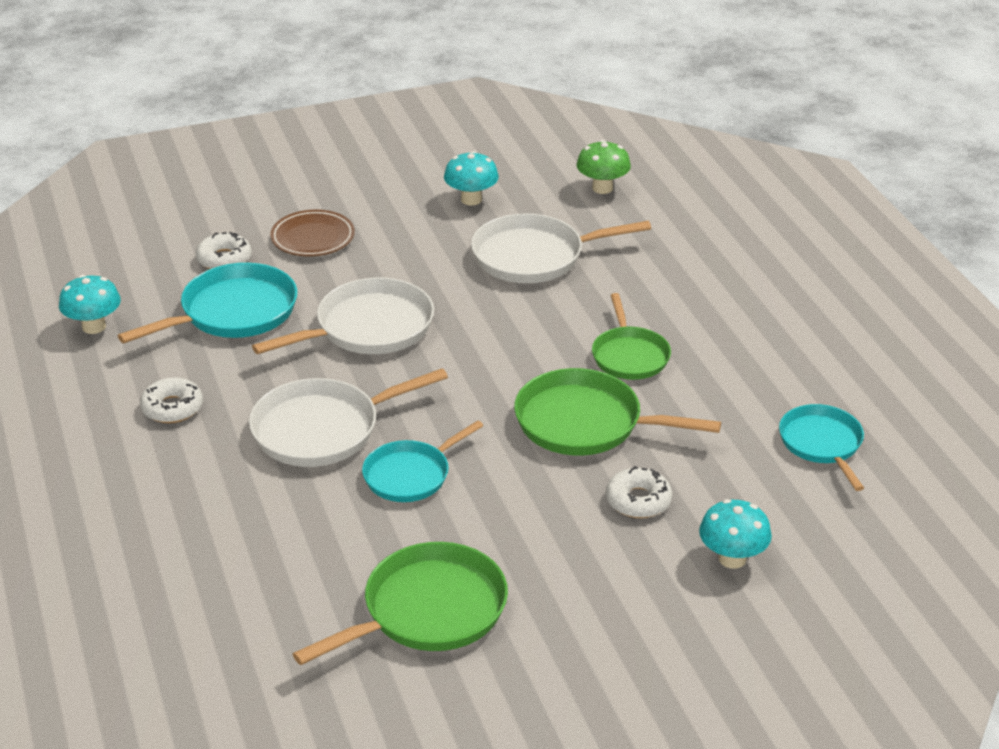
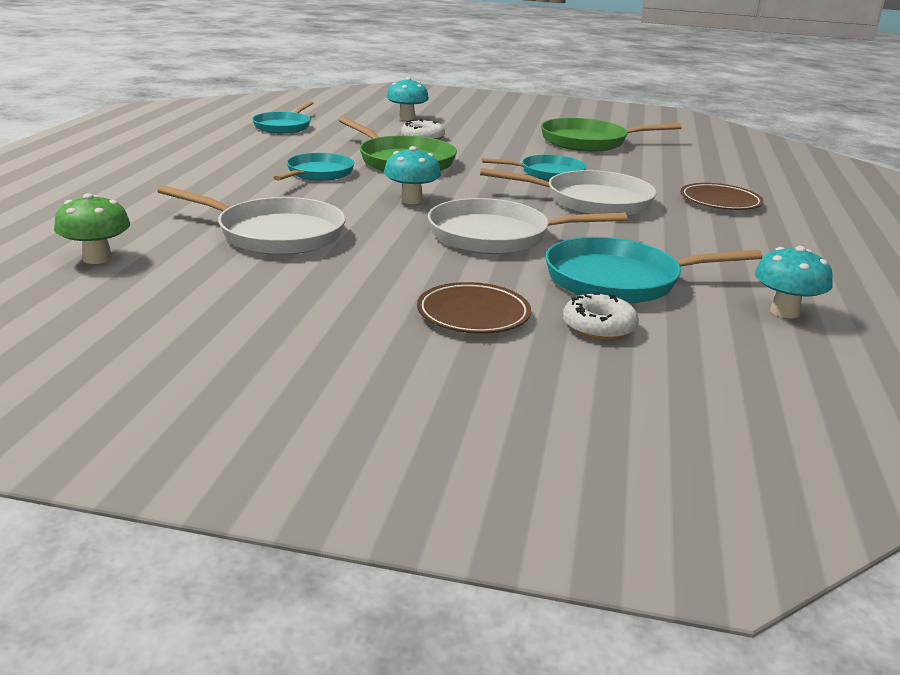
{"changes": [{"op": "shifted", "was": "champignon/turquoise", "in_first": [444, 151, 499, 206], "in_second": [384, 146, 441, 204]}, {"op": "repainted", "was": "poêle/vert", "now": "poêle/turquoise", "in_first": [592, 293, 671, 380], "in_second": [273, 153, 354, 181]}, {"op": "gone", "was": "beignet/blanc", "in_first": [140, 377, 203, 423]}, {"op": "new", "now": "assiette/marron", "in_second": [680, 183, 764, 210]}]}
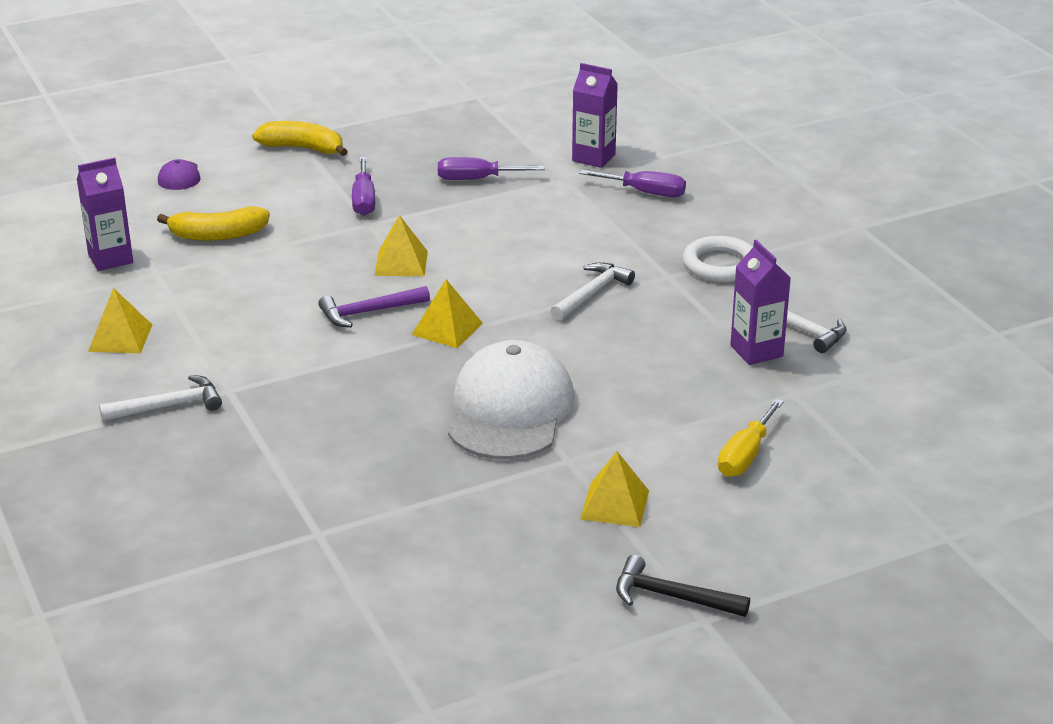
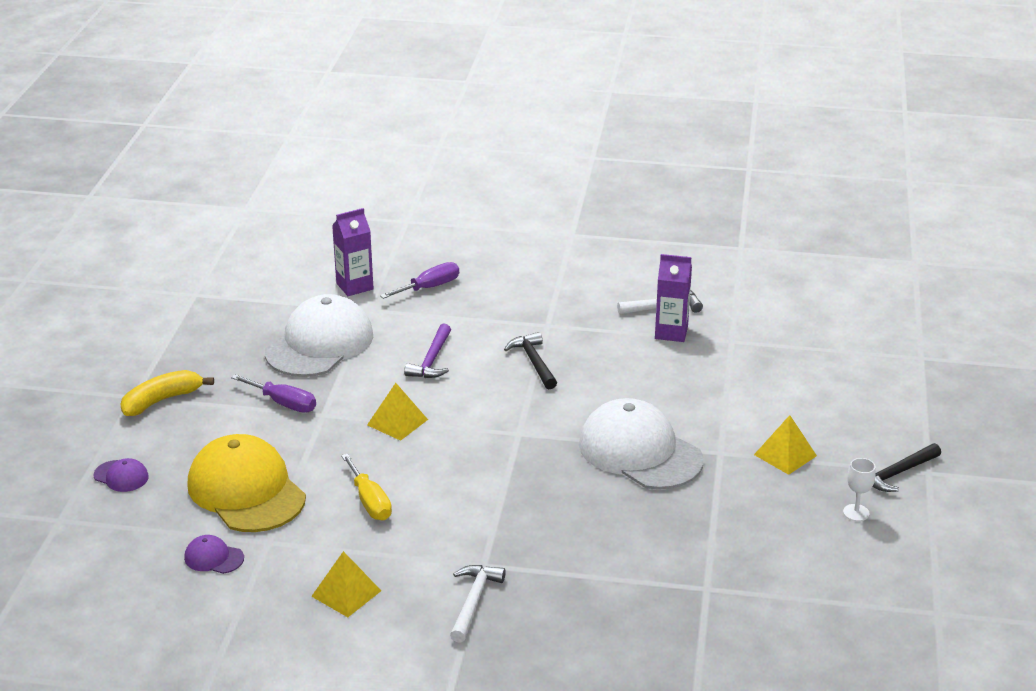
{"changes": [{"op": "swapped", "was": "tournevis/violet", "now": "casquette/blanc", "in_first": [438, 157, 545, 180], "in_second": [265, 294, 373, 377]}, {"op": "swapped", "was": "brique de lait/violet", "now": "casquette/violet", "in_first": [77, 158, 133, 271], "in_second": [184, 535, 244, 574]}, {"op": "swapped", "was": "banane/jaune", "now": "casquette/jaune", "in_first": [157, 206, 270, 241], "in_second": [187, 434, 306, 532]}, {"op": "gone", "was": "anneau/blanc", "in_first": [683, 236, 753, 282]}, {"op": "repainted", "was": "marteau/blanc", "now": "marteau/noir", "in_first": [551, 262, 635, 321], "in_second": [504, 332, 557, 389]}, {"op": "gone", "was": "pyramide/jaune", "in_first": [412, 279, 483, 348]}, {"op": "shifted", "was": "marteau/violet", "in_first": [318, 286, 430, 327], "in_second": [404, 324, 451, 378]}, {"op": "shifted", "was": "tournevis/jaune", "in_first": [718, 399, 784, 477], "in_second": [341, 453, 392, 520]}, {"op": "new", "now": "verre à pied/blanc", "in_second": [843, 458, 876, 521]}]}
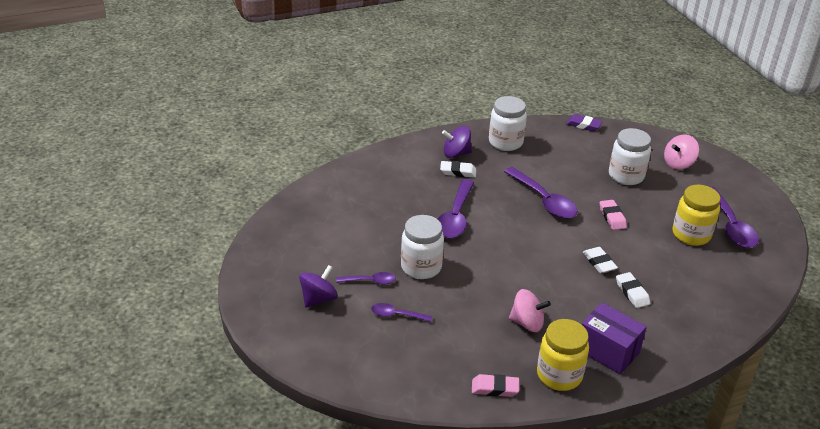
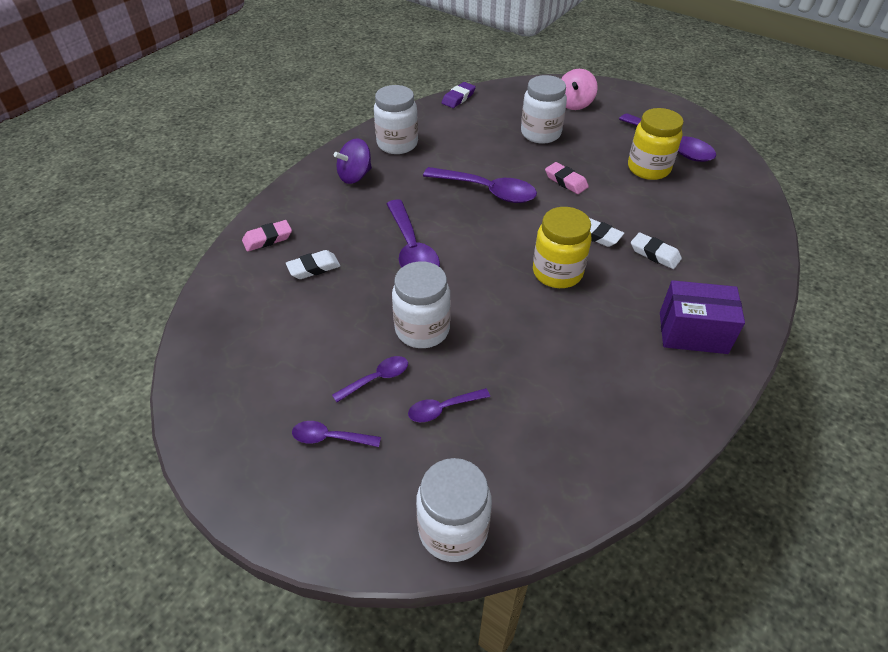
{"changes": [{"op": "rotated", "was": "gomme/violet", "in_first": [566, 114, 603, 131], "in_second": [442, 82, 476, 108], "clockwise": -45}, {"op": "shifted", "was": "gomme/blanc", "in_first": [440, 161, 476, 178], "in_second": [286, 250, 340, 279]}, {"op": "swapped", "was": "toupie/violet", "now": "cuillère/violet", "in_first": [299, 265, 338, 308], "in_second": [292, 421, 381, 447]}, {"op": "gone", "was": "toupie/rose", "in_first": [509, 289, 551, 332]}, {"op": "shifted", "was": "bocal/jaune", "in_first": [537, 319, 589, 391], "in_second": [533, 207, 591, 288]}, {"op": "shifted", "was": "gomme/rose", "in_first": [472, 374, 519, 397], "in_second": [242, 220, 292, 252]}, {"op": "new", "now": "bocal/blanc", "in_second": [416, 458, 492, 562]}]}
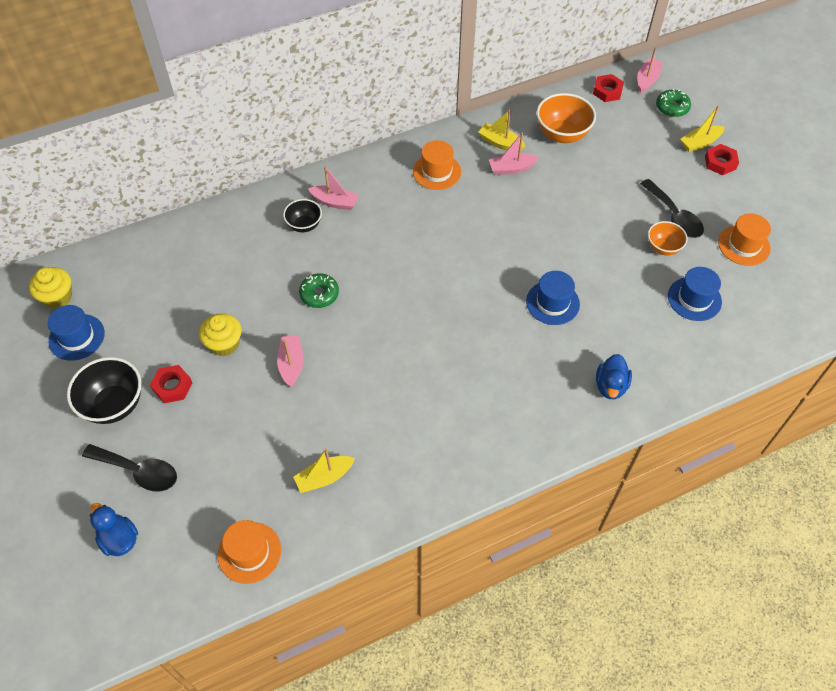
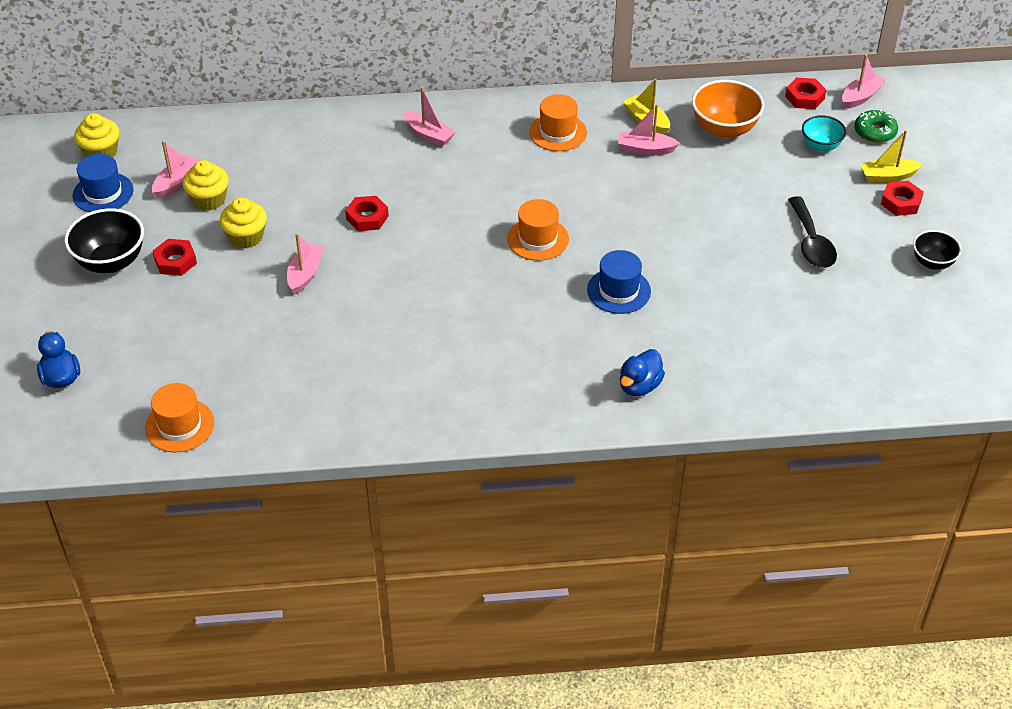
{"changes": [{"op": "shifted", "was": "bol/noir", "in_first": [283, 199, 322, 232], "in_second": [913, 230, 962, 270]}, {"op": "shifted", "was": "chapeau/orange", "in_first": [718, 213, 771, 266], "in_second": [507, 199, 569, 261]}, {"op": "gone", "was": "bol/orange", "in_first": [648, 221, 688, 256]}, {"op": "gone", "was": "chapeau/bleu", "in_first": [668, 267, 722, 321]}, {"op": "swapped", "was": "beignet/vert", "now": "écrou/rouge", "in_first": [299, 273, 339, 308], "in_second": [345, 196, 389, 231]}, {"op": "gone", "was": "cuillère/noir", "in_first": [82, 444, 177, 491]}, {"op": "gone", "was": "bateau/jaune", "in_first": [293, 448, 355, 493]}, {"op": "new", "now": "bol/turquoise", "in_second": [802, 115, 846, 152]}, {"op": "new", "now": "bateau/rose", "in_second": [152, 141, 200, 199]}, {"op": "new", "now": "muffin/jaune", "in_second": [183, 160, 229, 211]}]}
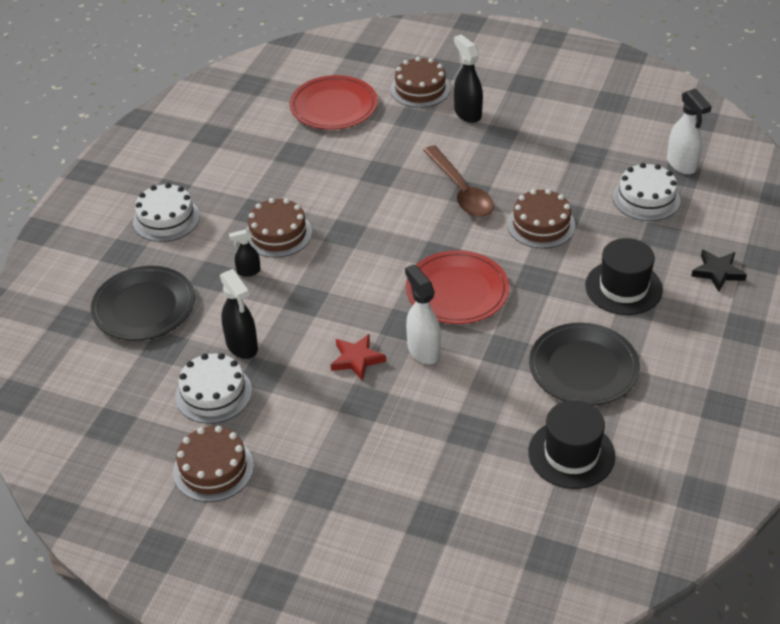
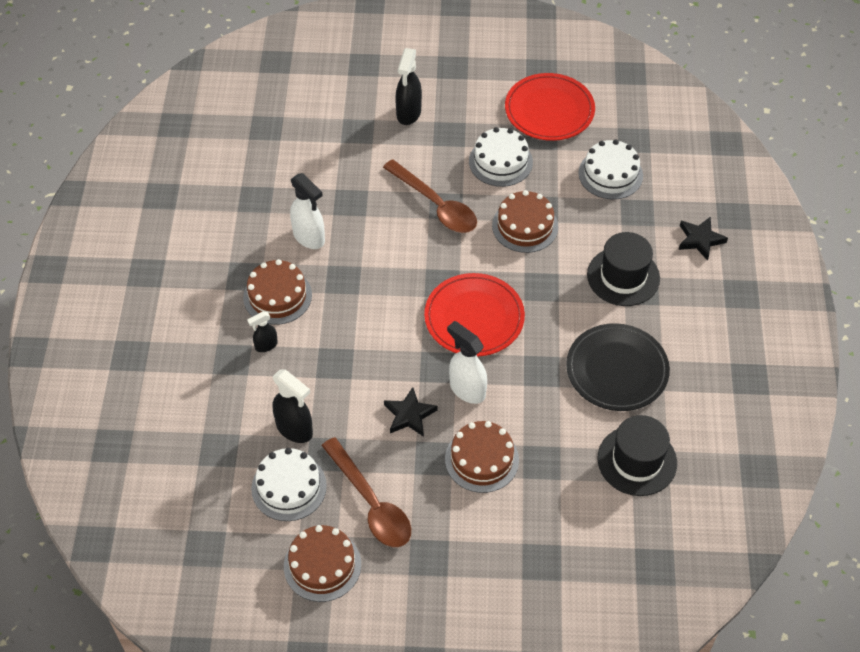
{"changes": [{"op": "rotated", "was": "vaporisateur/noir", "in_first": [454, 34, 483, 123], "in_second": [395, 48, 422, 125], "clockwise": -120}, {"op": "shifted", "was": "gâteau/marron", "in_first": [390, 57, 450, 108], "in_second": [445, 421, 519, 493]}, {"op": "shifted", "was": "assiette/rouge", "in_first": [290, 75, 378, 129], "in_second": [505, 73, 595, 141]}, {"op": "shifted", "was": "vaporisateur/blanc", "in_first": [667, 88, 712, 174], "in_second": [290, 173, 325, 249]}, {"op": "shifted", "was": "gâteau/blanc", "in_first": [133, 183, 200, 242], "in_second": [469, 127, 533, 187]}, {"op": "gone", "was": "assiette/noir", "in_first": [91, 266, 195, 341]}, {"op": "repainted", "was": "étoile/rouge", "now": "étoile/noir", "in_first": [331, 334, 386, 381], "in_second": [384, 387, 438, 437]}, {"op": "new", "now": "cuillère/marron", "in_second": [321, 437, 411, 547]}]}
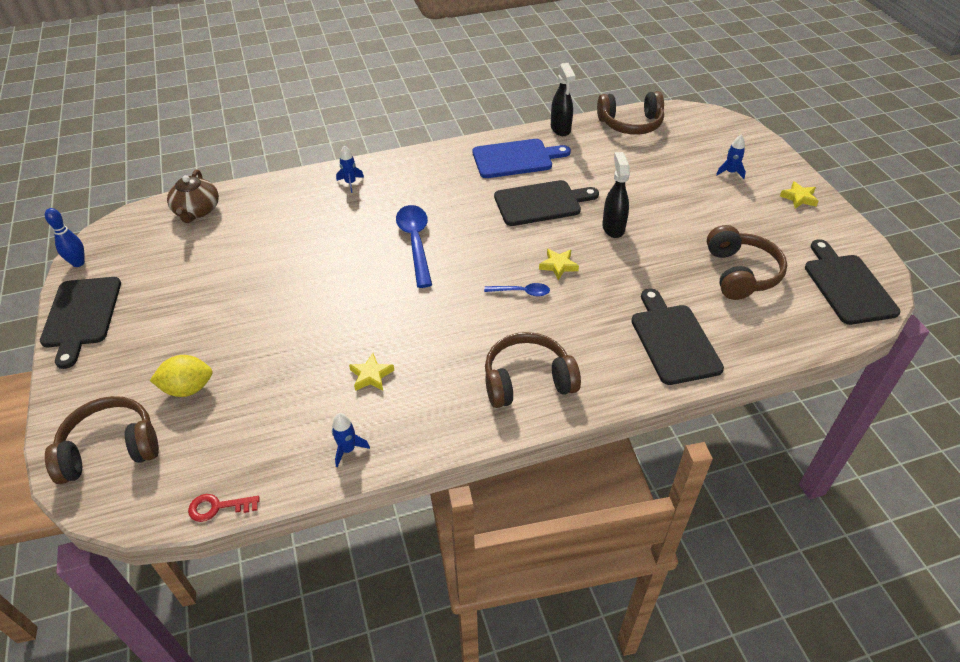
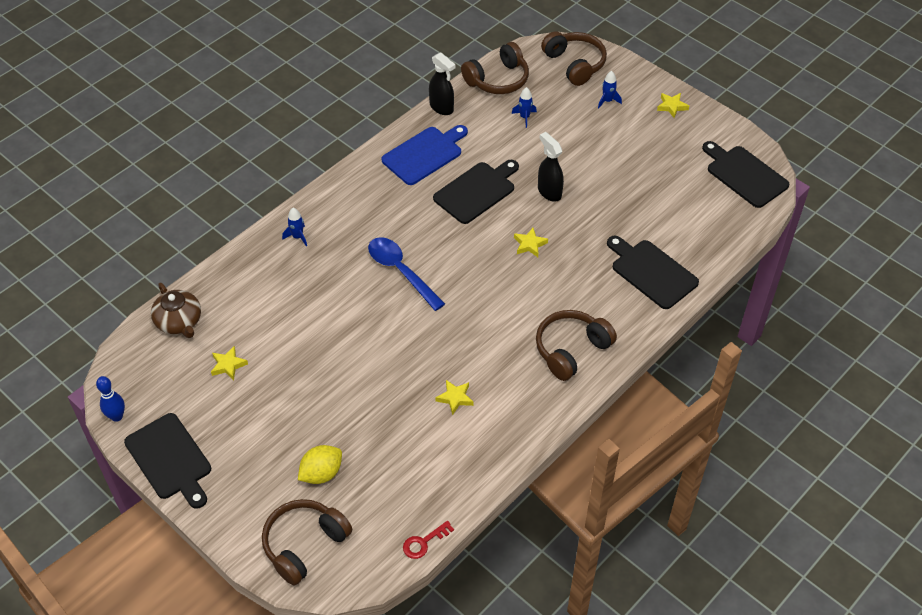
{"changes": [{"op": "shifted", "was": "casque audio/marron", "in_first": [707, 225, 787, 300], "in_second": [541, 31, 607, 86]}, {"op": "gone", "was": "cuillère/bleu", "in_first": [484, 283, 550, 296]}, {"op": "shifted", "was": "fusée/bleu", "in_first": [332, 413, 370, 467], "in_second": [512, 87, 537, 128]}, {"op": "new", "now": "étoile/jaune", "in_second": [211, 346, 248, 380]}]}
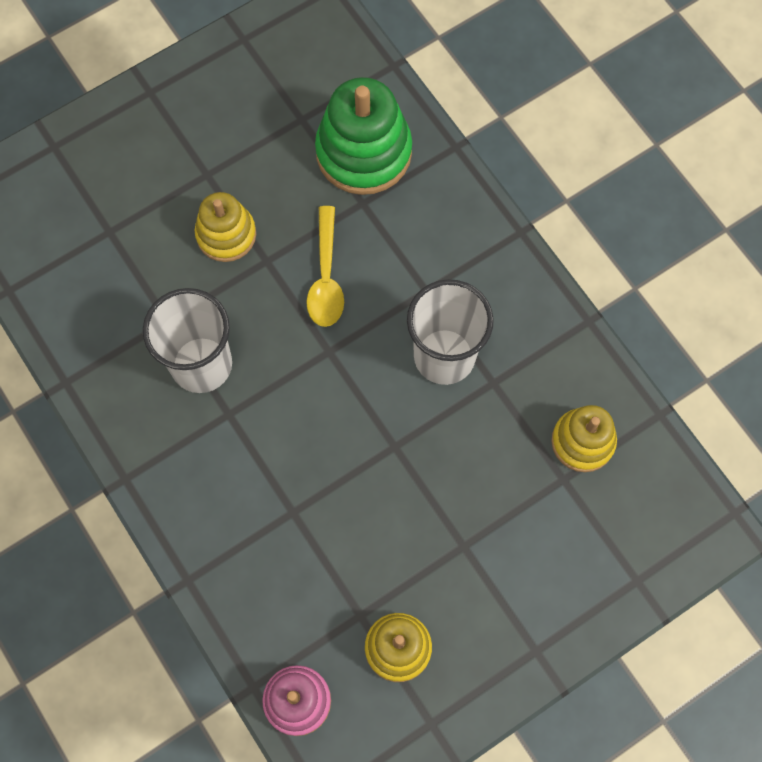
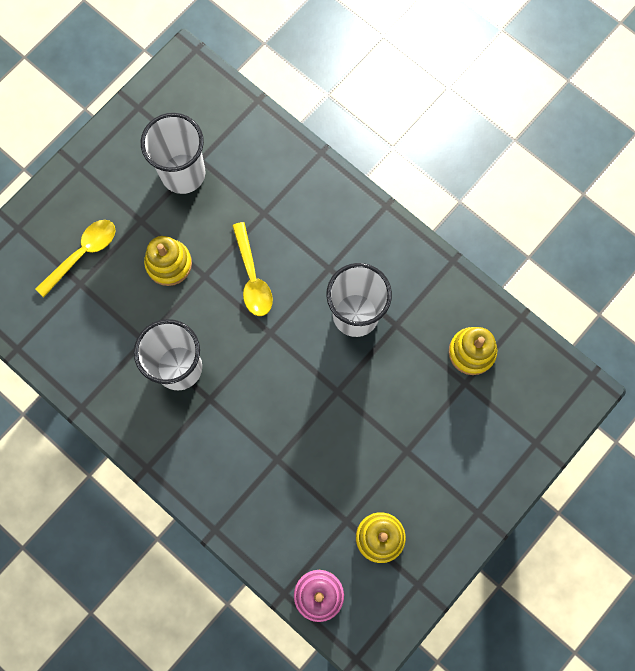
{"changes": [{"op": "gone", "was": "jouet à empiler/vert", "in_first": [315, 77, 412, 195]}, {"op": "new", "now": "gobelet/blanc", "in_second": [141, 113, 205, 194]}, {"op": "new", "now": "cuillère/jaune", "in_second": [35, 220, 116, 297]}]}
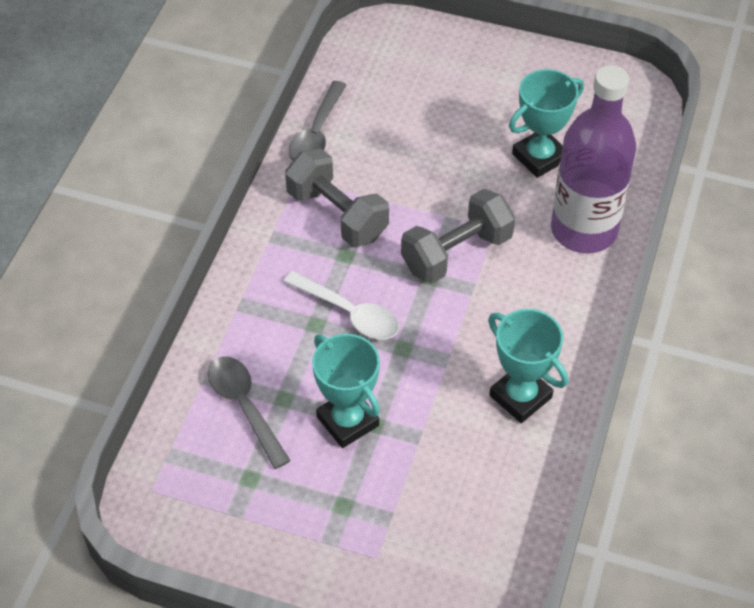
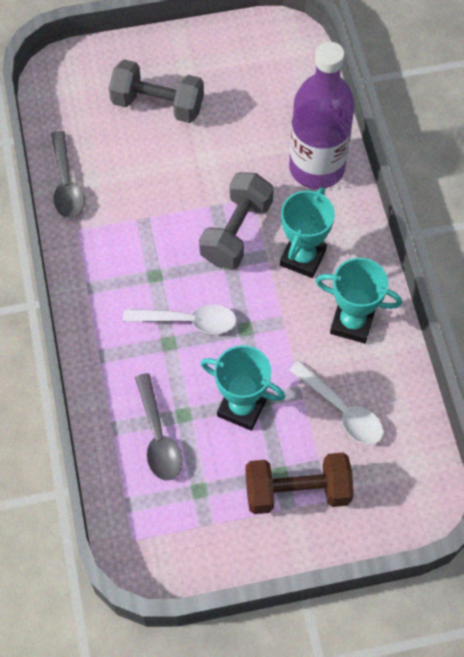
{"changes": [{"op": "shifted", "was": "trophée/turquoise", "in_first": [509, 69, 584, 178], "in_second": [280, 187, 335, 278]}, {"op": "shifted", "was": "haltère/gris", "in_first": [285, 149, 389, 247], "in_second": [109, 59, 204, 123]}, {"op": "rotated", "was": "cuillère/gris", "in_first": [208, 356, 291, 469], "in_second": [135, 373, 182, 481], "clockwise": -135}, {"op": "new", "now": "cuillère/blanc", "in_second": [289, 361, 384, 445]}, {"op": "new", "now": "haltère/marron", "in_second": [245, 452, 354, 514]}]}
